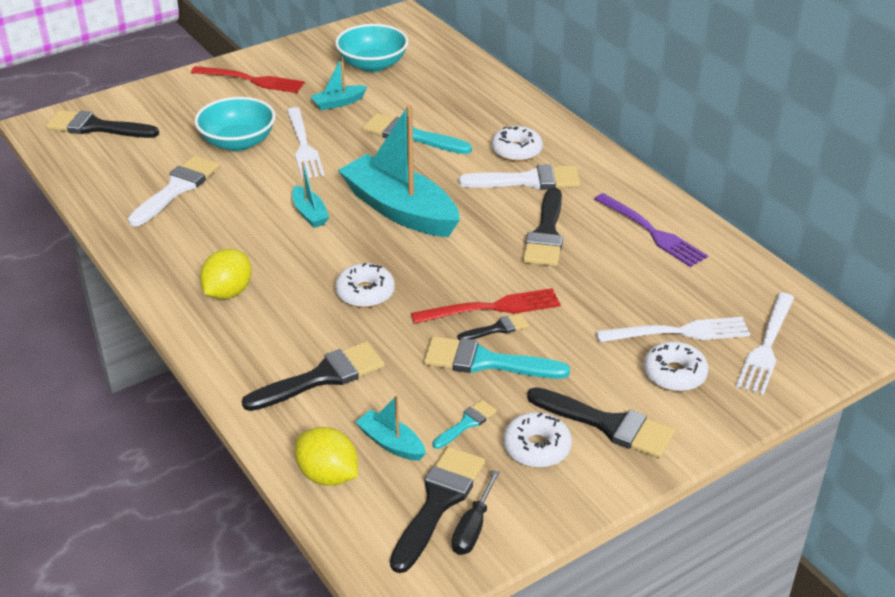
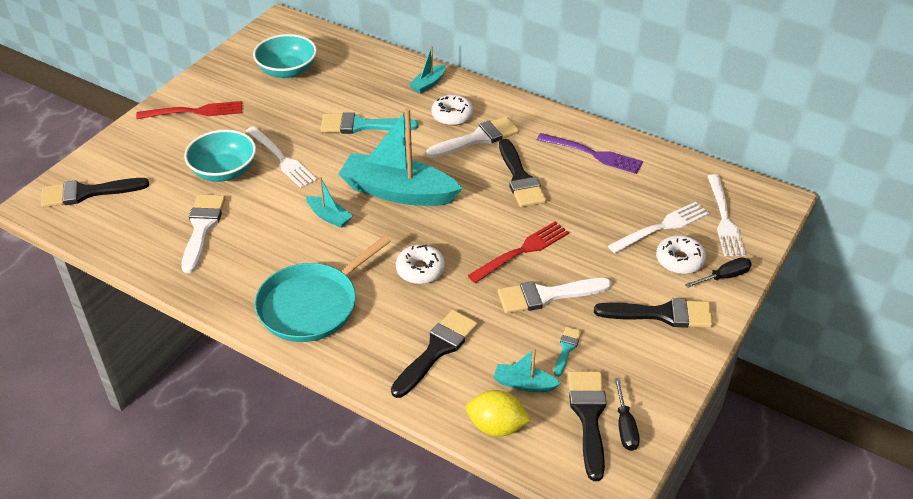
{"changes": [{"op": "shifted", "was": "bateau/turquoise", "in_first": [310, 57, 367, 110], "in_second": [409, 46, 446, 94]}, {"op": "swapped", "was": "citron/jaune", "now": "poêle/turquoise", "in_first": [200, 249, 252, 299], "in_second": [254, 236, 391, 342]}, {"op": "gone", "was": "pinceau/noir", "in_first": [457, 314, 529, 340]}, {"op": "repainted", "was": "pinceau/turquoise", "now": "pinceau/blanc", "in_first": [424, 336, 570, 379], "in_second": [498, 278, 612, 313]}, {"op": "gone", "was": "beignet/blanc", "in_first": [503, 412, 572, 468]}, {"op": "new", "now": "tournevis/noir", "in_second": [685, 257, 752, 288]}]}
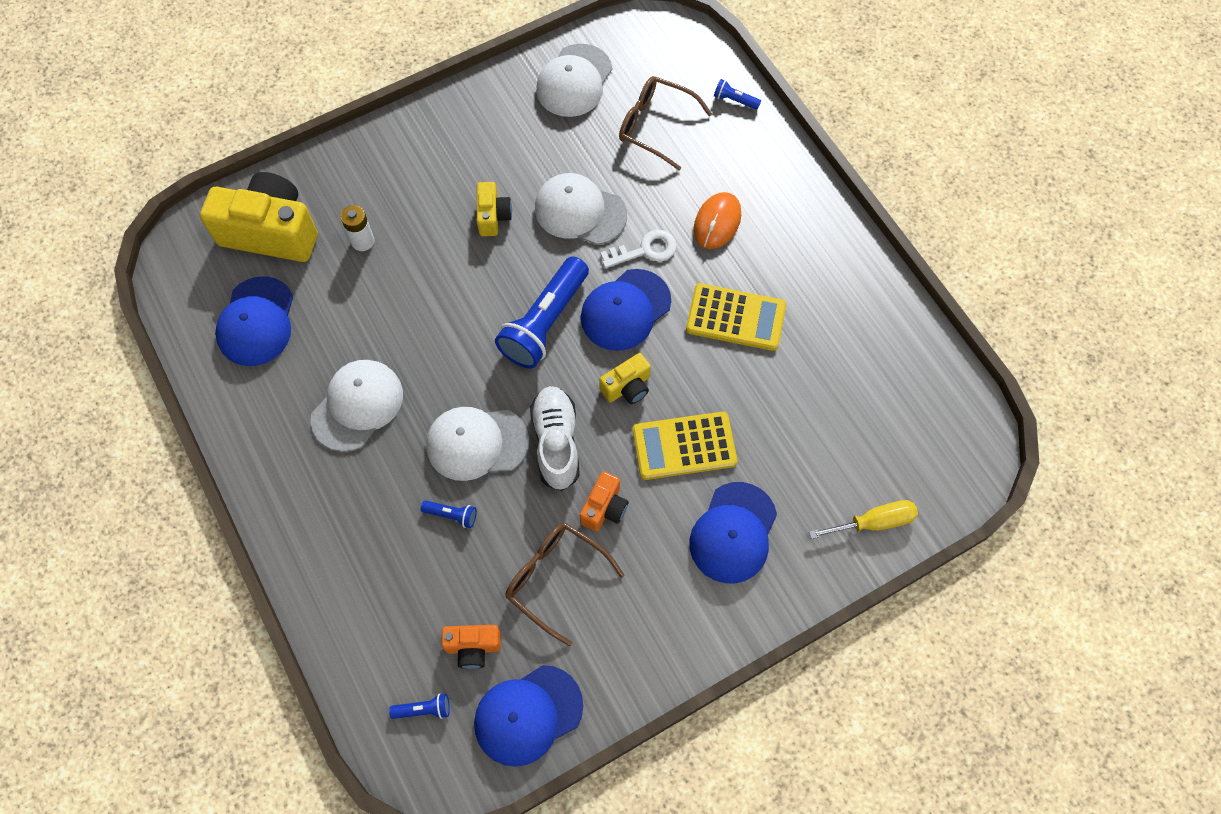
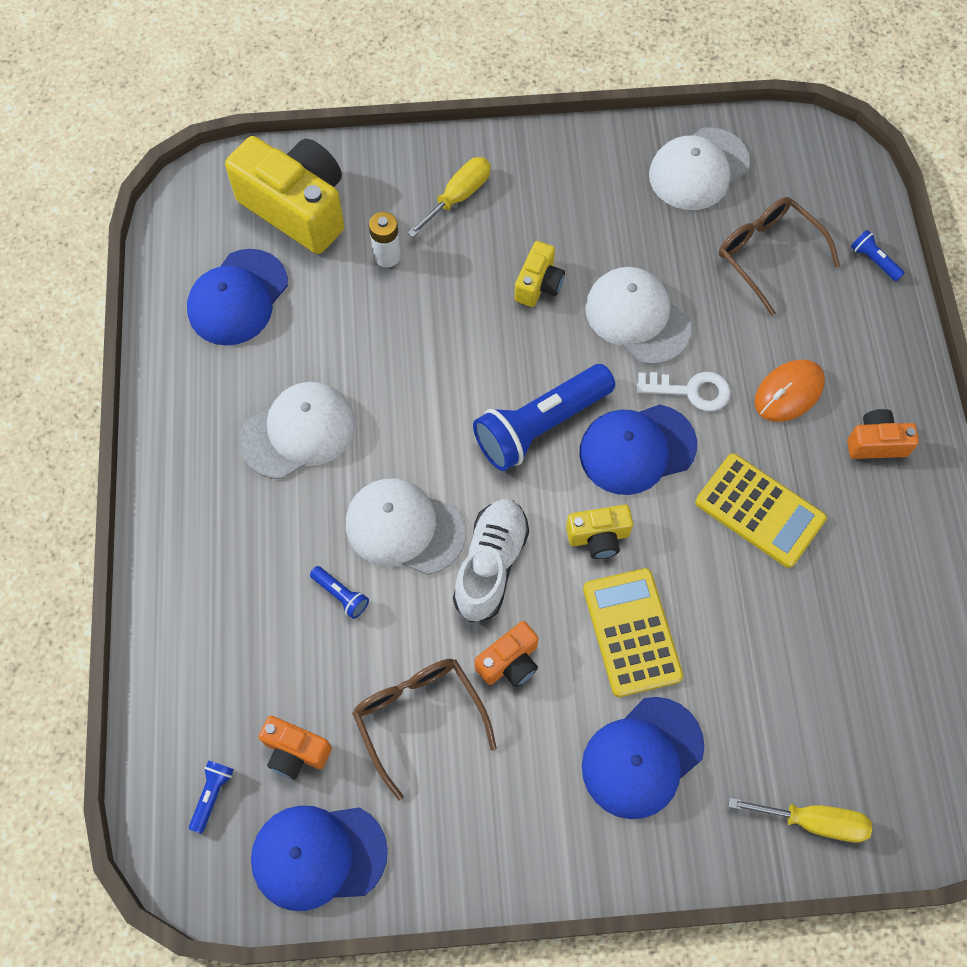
{"changes": [{"op": "rotated", "was": "calculatrice/jaune", "in_first": [633, 412, 737, 480], "in_second": [583, 568, 683, 697], "clockwise": 60}, {"op": "rotated", "was": "lampe de poche/bleu", "in_first": [389, 693, 450, 719], "in_second": [189, 760, 234, 834], "clockwise": -90}, {"op": "new", "now": "tournevis/jaune", "in_second": [407, 157, 491, 237]}, {"op": "new", "now": "appareil photo/orange", "in_second": [847, 409, 919, 459]}]}
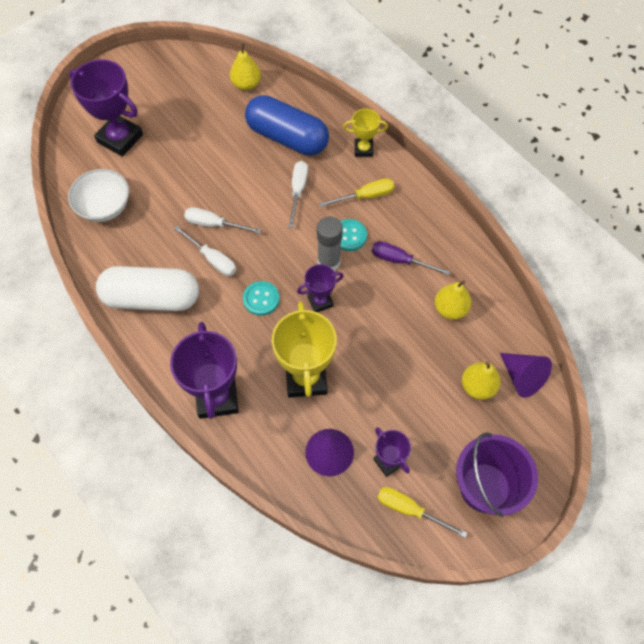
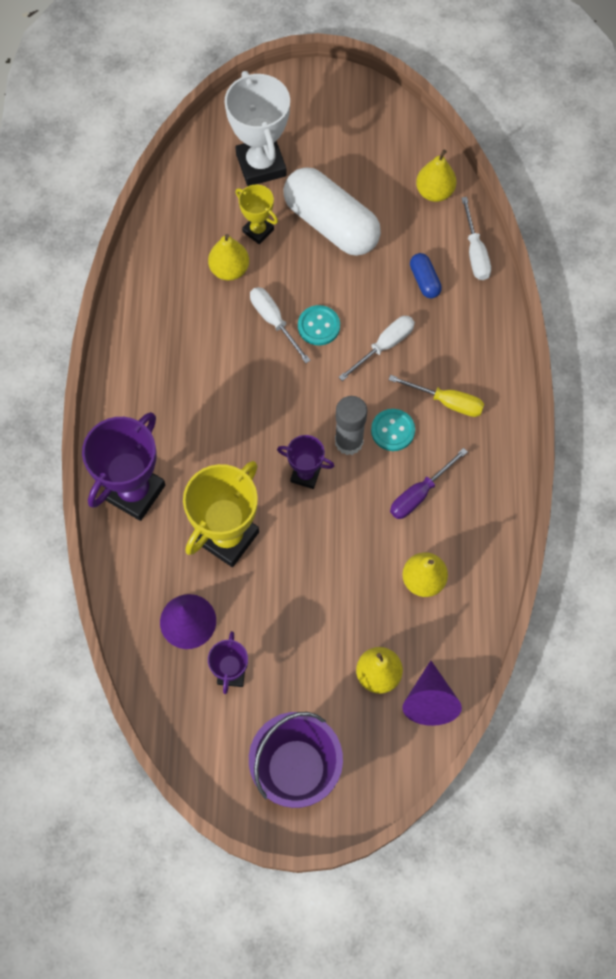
{"changes": [{"op": "repainted", "was": "trophée/violet", "now": "trophée/blanc", "in_first": [69, 59, 143, 157], "in_second": [225, 71, 290, 186]}, {"op": "scaled", "was": "gélule/bleu", "in_first": [245, 95, 329, 156], "in_second": [410, 253, 442, 299], "ratio": 0.43}, {"op": "shifted", "was": "trophée/jaune", "in_first": [343, 109, 388, 157], "in_second": [235, 184, 278, 244]}, {"op": "gone", "was": "bol/blanc", "in_first": [68, 169, 129, 222]}, {"op": "shifted", "was": "tournevis/blanc", "in_first": [174, 226, 236, 276], "in_second": [461, 197, 491, 280]}, {"op": "rotated", "was": "tournevis/violet", "in_first": [372, 241, 451, 275], "in_second": [390, 448, 467, 519], "clockwise": -105}, {"op": "shifted", "was": "gélule/blanc", "in_first": [96, 266, 199, 311], "in_second": [284, 167, 381, 256]}, {"op": "shifted", "was": "bouton/turquoise", "in_first": [243, 281, 280, 316], "in_second": [298, 305, 340, 346]}, {"op": "gone", "was": "tournevis/jaune", "in_first": [377, 487, 467, 538]}, {"op": "new", "now": "poire/jaune", "in_second": [208, 234, 249, 281]}]}
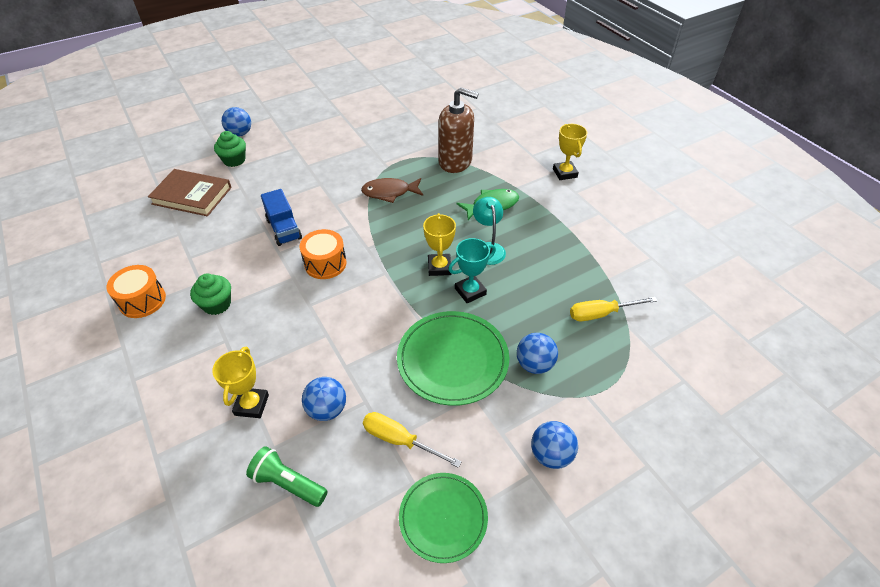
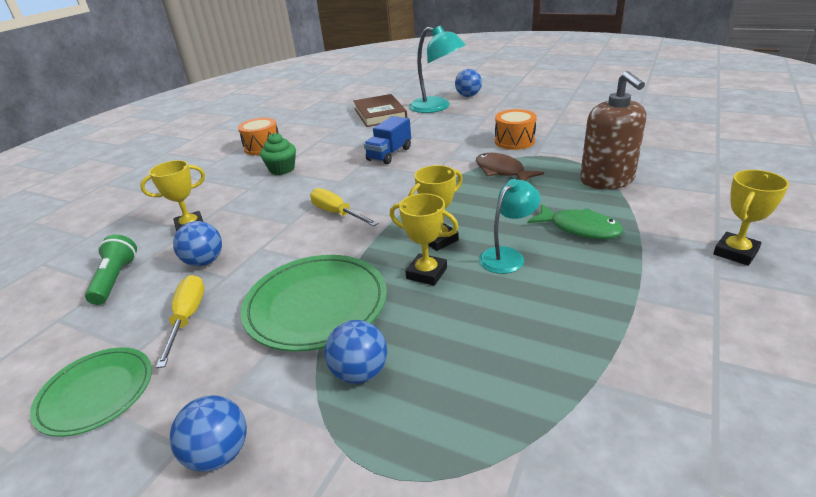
{"changes": [{"op": "swapped", "was": "muffin/vert", "now": "lampe/turquoise", "in_first": [214, 131, 246, 167], "in_second": [409, 25, 466, 113]}, {"op": "shifted", "was": "tambour/orange", "in_first": [300, 229, 347, 279], "in_second": [495, 109, 537, 150]}, {"op": "repainted", "was": "trophée/turquoise", "now": "trophée/jaune", "in_first": [448, 238, 496, 303], "in_second": [390, 193, 459, 286]}, {"op": "shifted", "was": "tournevis/jaune", "in_first": [570, 297, 657, 321], "in_second": [310, 188, 378, 226]}]}
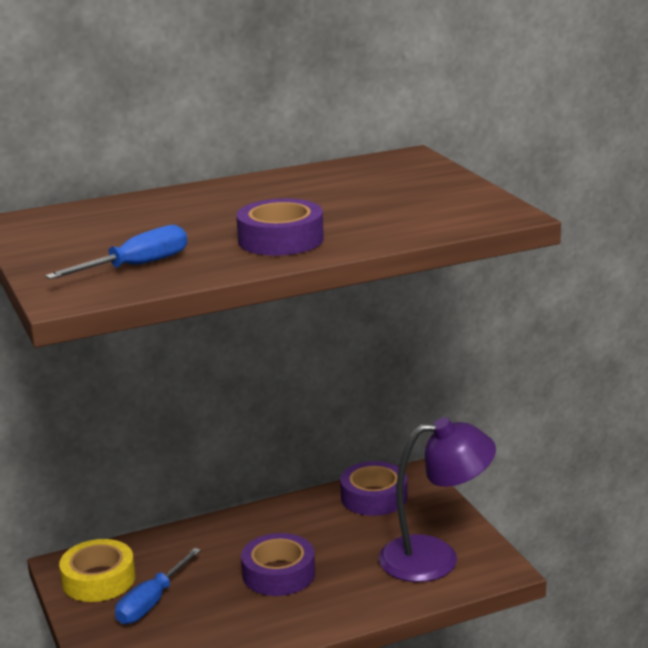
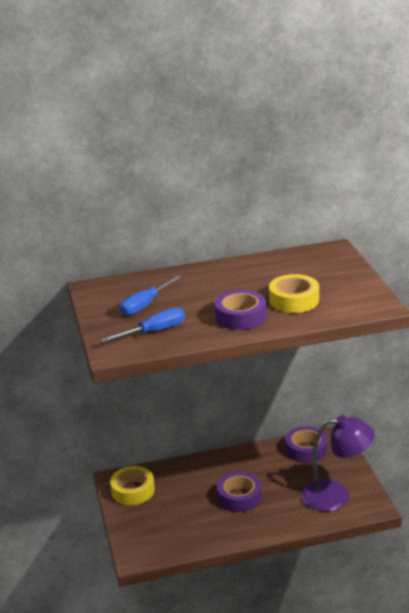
{"changes": [{"op": "shifted", "was": "tournevis/bleu", "in_first": [115, 548, 201, 624], "in_second": [120, 275, 182, 316]}, {"op": "new", "now": "ruban adhésif/jaune", "in_second": [269, 274, 319, 313]}]}
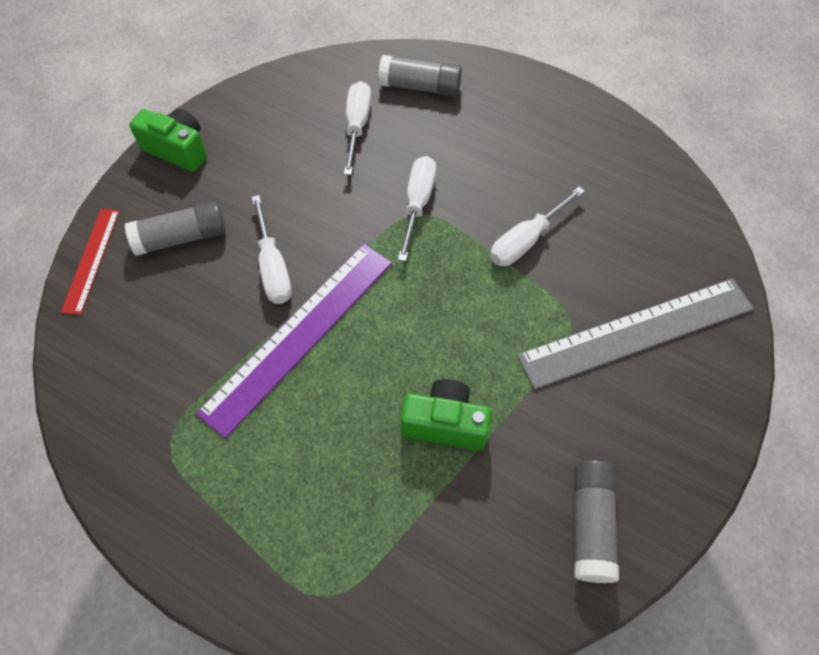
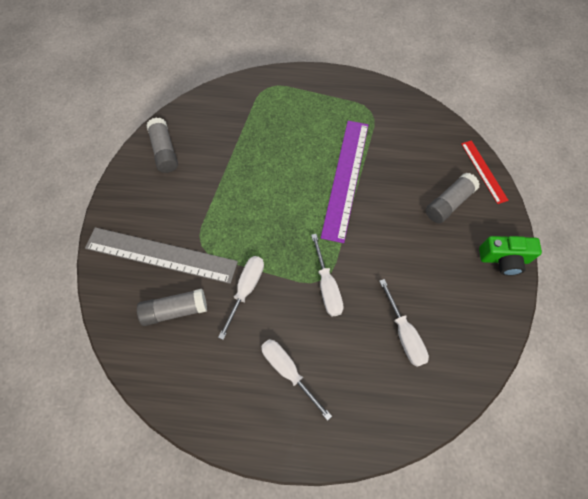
{"changes": [{"op": "shifted", "was": "bâton de colle/gris", "in_first": [378, 55, 462, 97], "in_second": [137, 289, 207, 326]}, {"op": "shifted", "was": "tournevis/blanc", "in_first": [252, 195, 292, 304], "in_second": [261, 339, 332, 421]}, {"op": "rotated", "was": "règle/gris", "in_first": [517, 279, 754, 389], "in_second": [85, 227, 238, 284], "clockwise": 60}, {"op": "gone", "was": "appareil photo/vert", "in_first": [400, 379, 491, 450]}]}
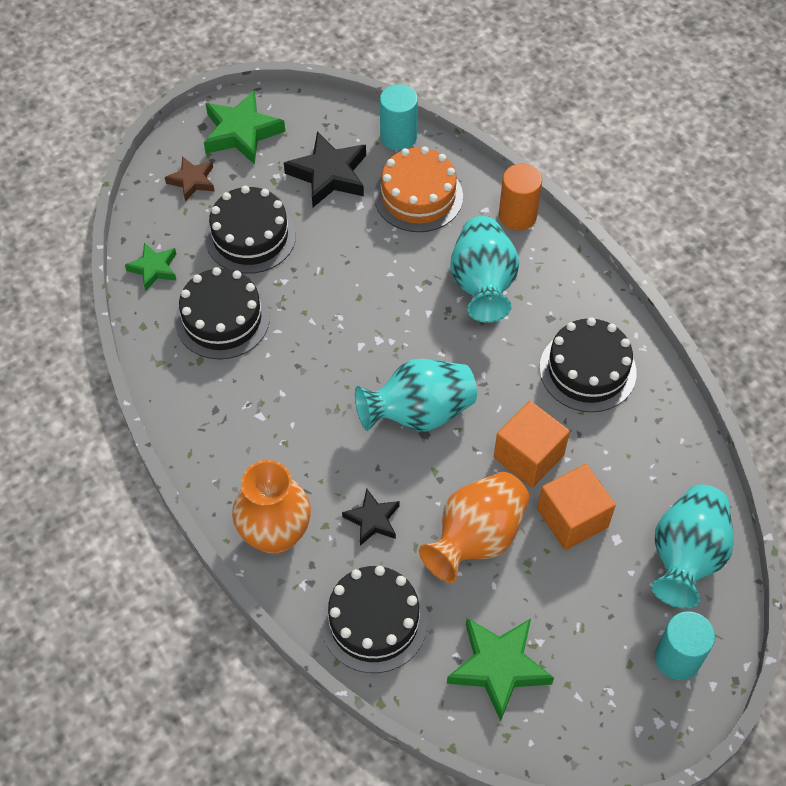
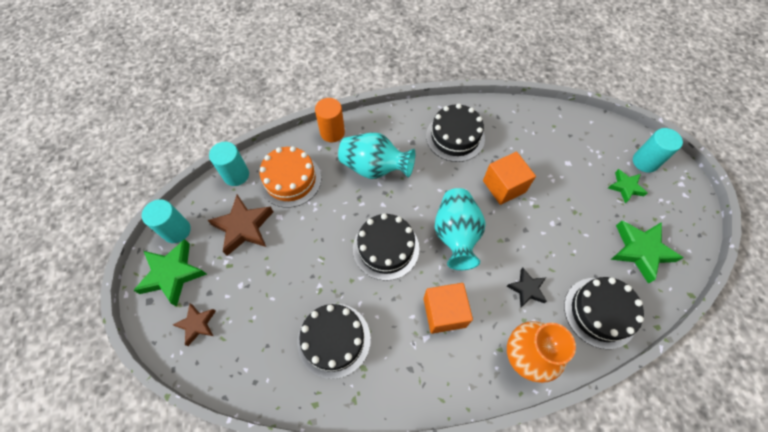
{"changes": [{"op": "repainted", "was": "étoile/noir", "now": "étoile/marron", "in_first": [284, 131, 366, 207], "in_second": [207, 194, 273, 256]}, {"op": "shifted", "was": "gâteau/noir", "in_first": [205, 186, 296, 274], "in_second": [353, 213, 419, 281]}, {"op": "shifted", "was": "étoile/vert", "in_first": [125, 243, 177, 291], "in_second": [608, 169, 647, 203]}, {"op": "shifted", "was": "cube/orange", "in_first": [537, 464, 616, 550], "in_second": [423, 283, 473, 334]}, {"op": "gone", "was": "vase/orange", "in_first": [419, 472, 530, 583]}, {"op": "gone", "was": "vase/turquoise", "in_first": [651, 484, 734, 609]}, {"op": "new", "now": "cylindre/turquoise", "in_second": [142, 199, 191, 243]}]}
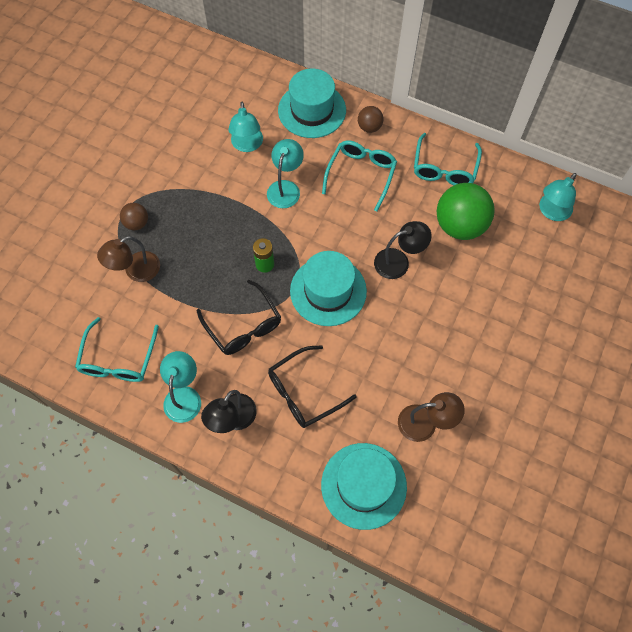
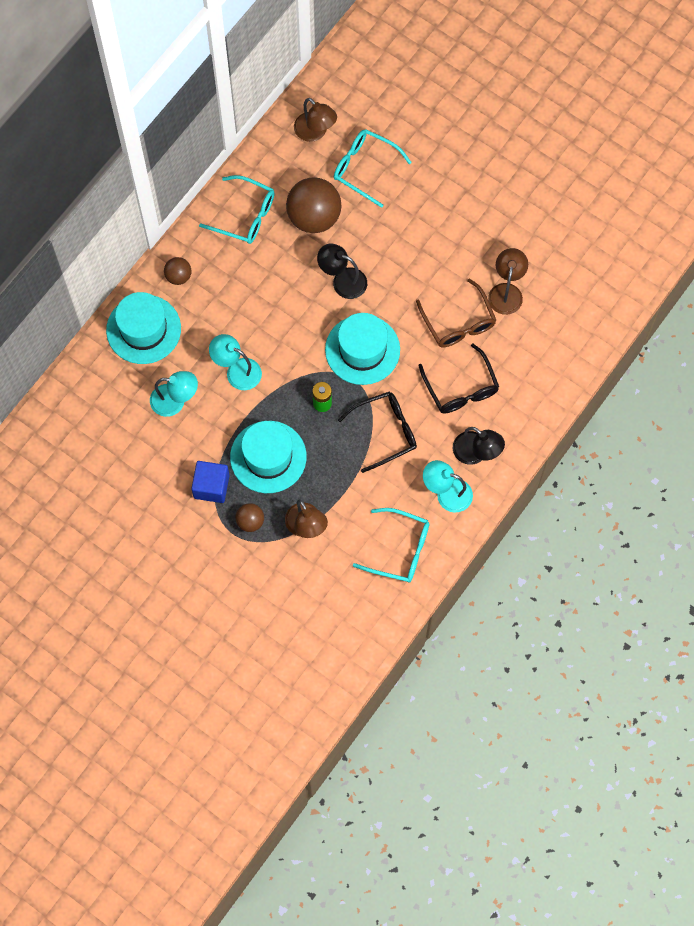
{"changes": [{"op": "shifted", "was": "lunettes/turquoise", "in_first": [322, 140, 397, 212], "in_second": [334, 129, 412, 208]}, {"op": "repainted", "was": "lampe/turquoise", "now": "lampe/marron", "in_first": [539, 173, 576, 221], "in_second": [294, 98, 337, 142]}, {"op": "repainted", "was": "balle/vert", "now": "balle/marron", "in_first": [437, 183, 494, 240], "in_second": [286, 177, 342, 233]}, {"op": "rotated", "was": "lampe/noir", "in_first": [374, 221, 432, 279], "in_second": [317, 244, 367, 299], "clockwise": -60}, {"op": "shifted", "was": "chapeau/turquoise", "in_first": [321, 443, 407, 530], "in_second": [230, 421, 307, 493]}, {"op": "new", "now": "lunettes/marron", "in_second": [416, 278, 496, 348]}, {"op": "new", "now": "cube/bleu", "in_second": [191, 461, 229, 503]}]}
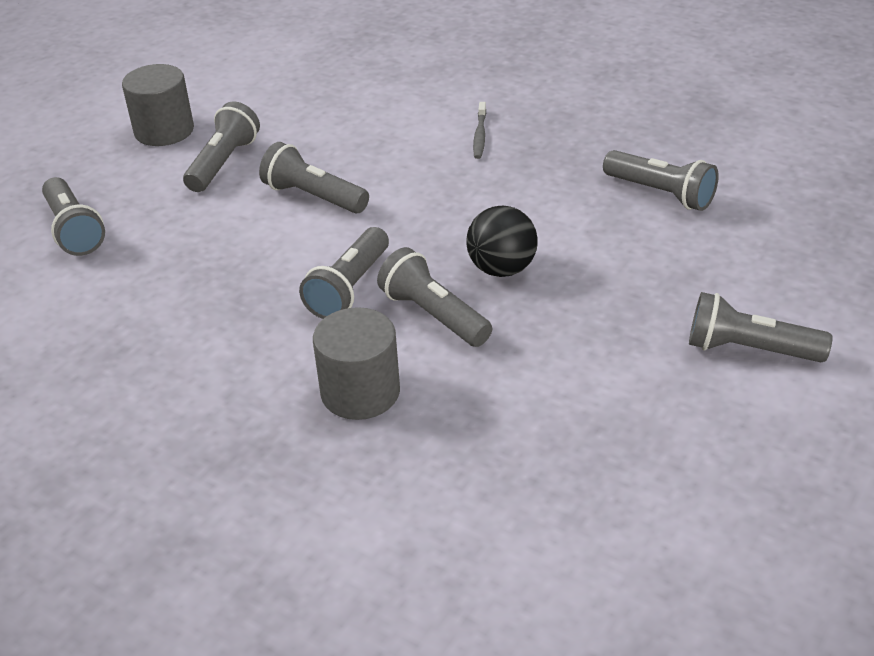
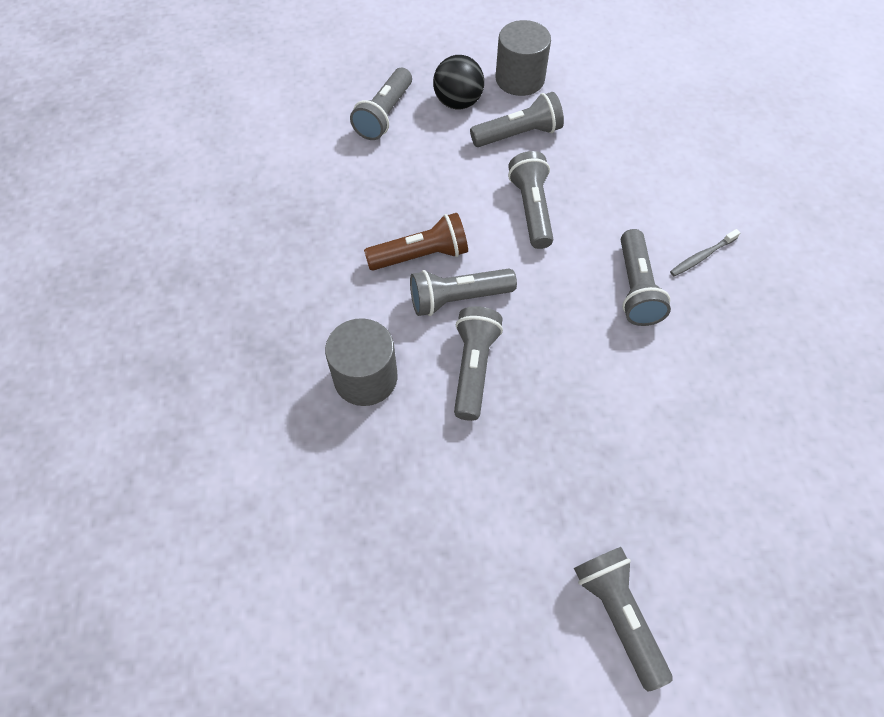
{"changes": [{"op": "shifted", "was": "lampe de poche/gris", "in_first": [603, 150, 719, 211], "in_second": [621, 229, 671, 326]}, {"op": "shifted", "was": "balle/noir", "in_first": [466, 206, 538, 277], "in_second": [433, 55, 484, 109]}, {"op": "new", "now": "lampe de poche/marron", "in_second": [364, 213, 468, 271]}]}
